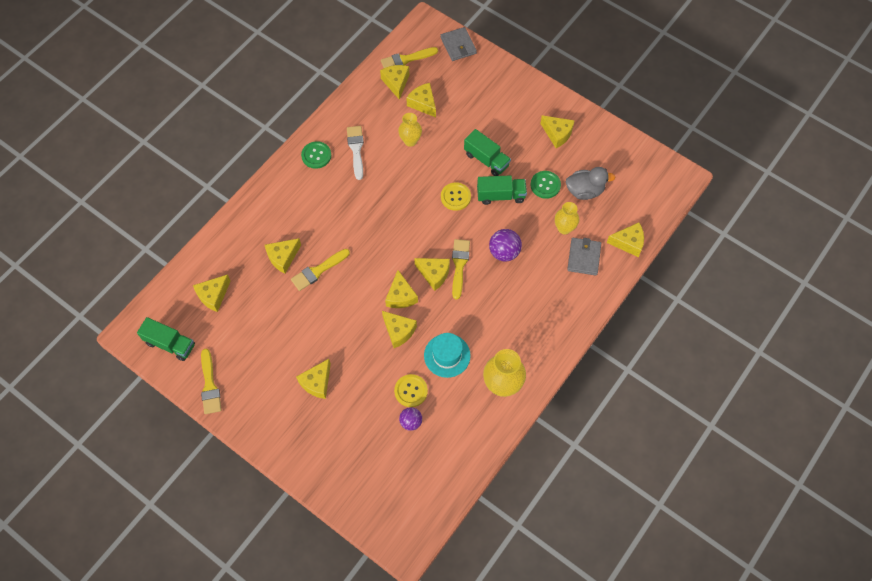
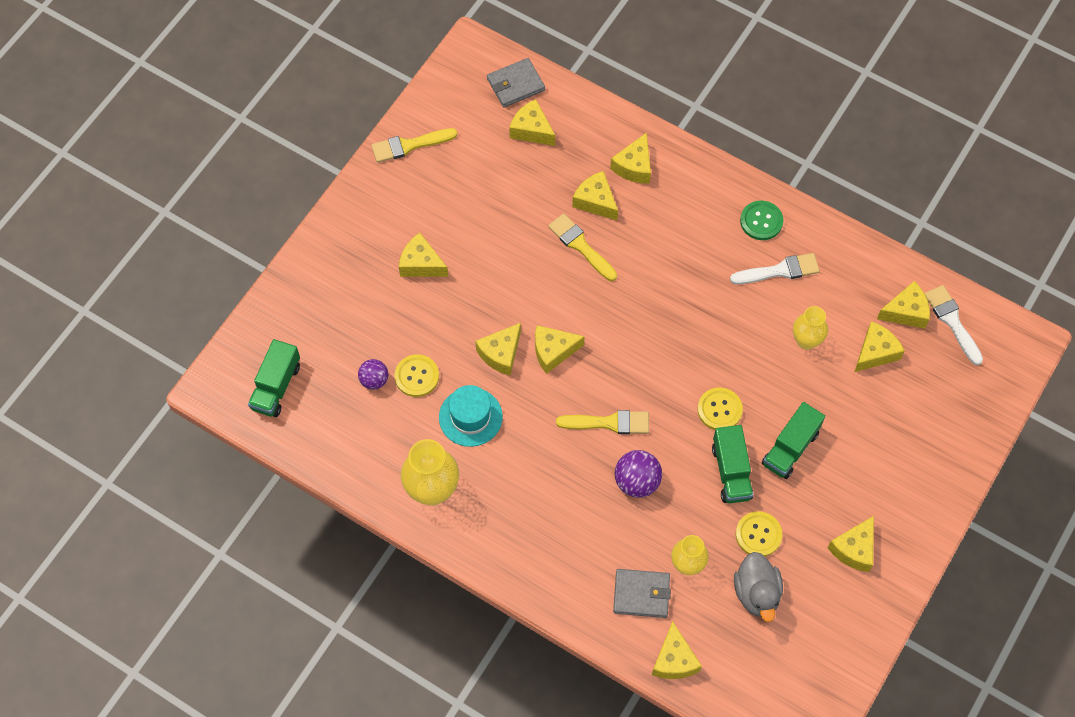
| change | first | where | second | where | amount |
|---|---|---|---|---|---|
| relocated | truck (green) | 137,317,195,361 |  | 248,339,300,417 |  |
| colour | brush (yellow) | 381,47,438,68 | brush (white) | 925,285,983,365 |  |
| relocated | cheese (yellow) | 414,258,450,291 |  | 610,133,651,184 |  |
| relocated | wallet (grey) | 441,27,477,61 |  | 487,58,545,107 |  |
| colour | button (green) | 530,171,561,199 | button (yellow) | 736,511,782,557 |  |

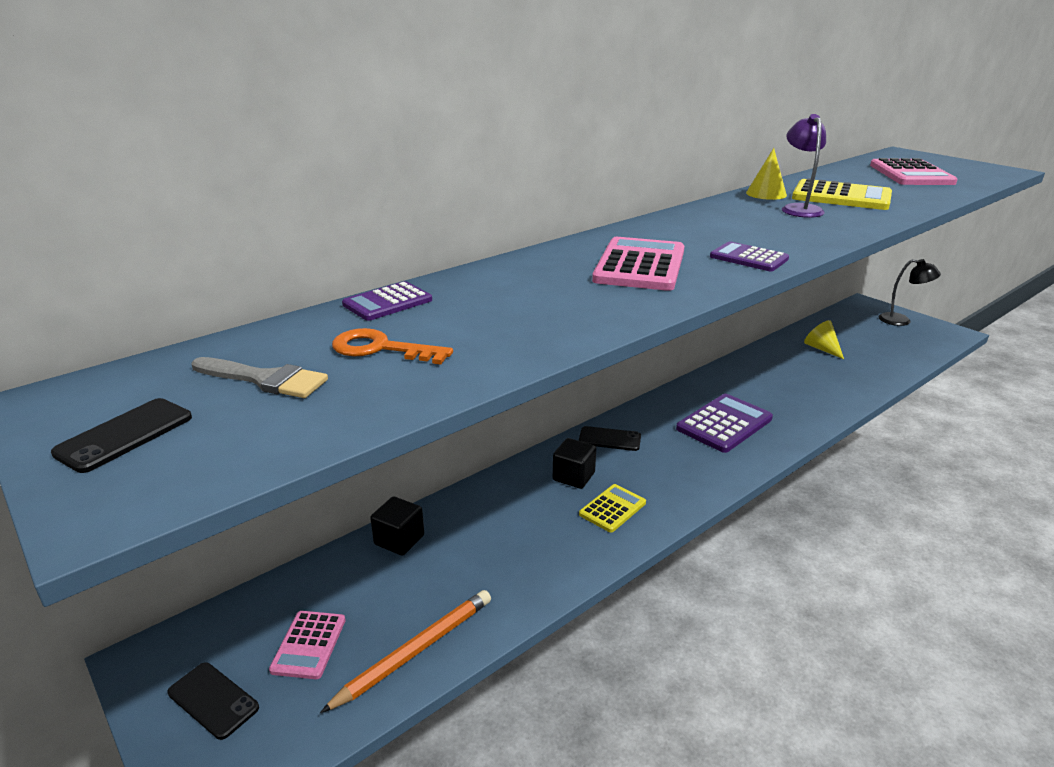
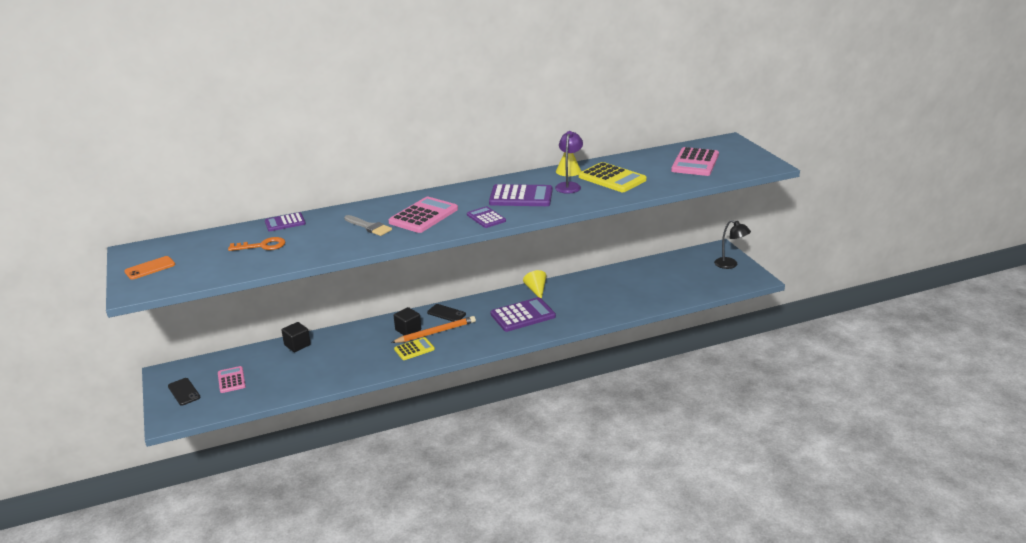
| change | first | where | second | where | amount |
|---|---|---|---|---|---|
| colour | phone (black) | 51,398,192,473 | phone (orange) | 124,256,175,279 |  |
| relocated | brush (grey) | 192,357,328,398 |  | 344,215,392,236 |  |
| spun | calculator (pink) | 269,611,345,679 |  | 218,366,246,393 | 135 degrees clockwise |
| relocated | pencil (orange) | 320,590,491,713 |  | 391,316,476,343 |  |
| spun | key (orange) | 332,328,453,365 |  | 228,237,285,251 | 135 degrees clockwise |
| relocated | cone (yellow) | 804,320,844,359 |  | 523,270,547,299 |  |
| appeared |  |  | calculator (purple) | 489,184,553,206 |  |

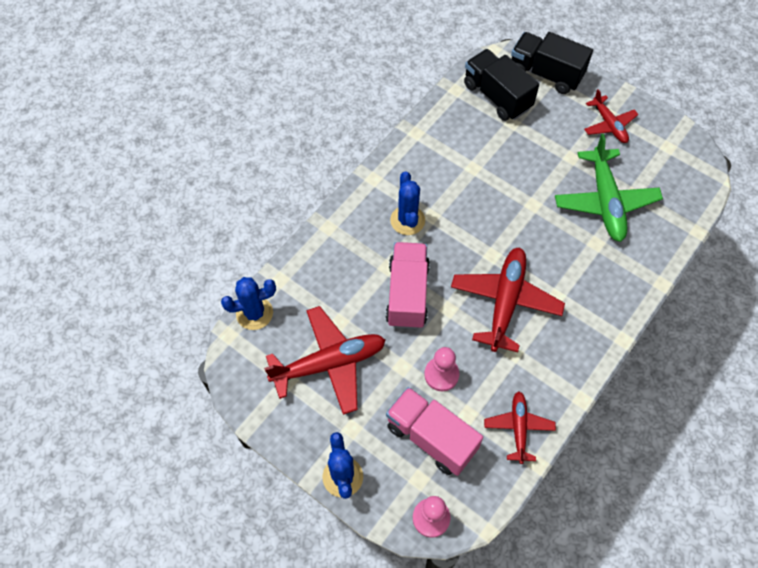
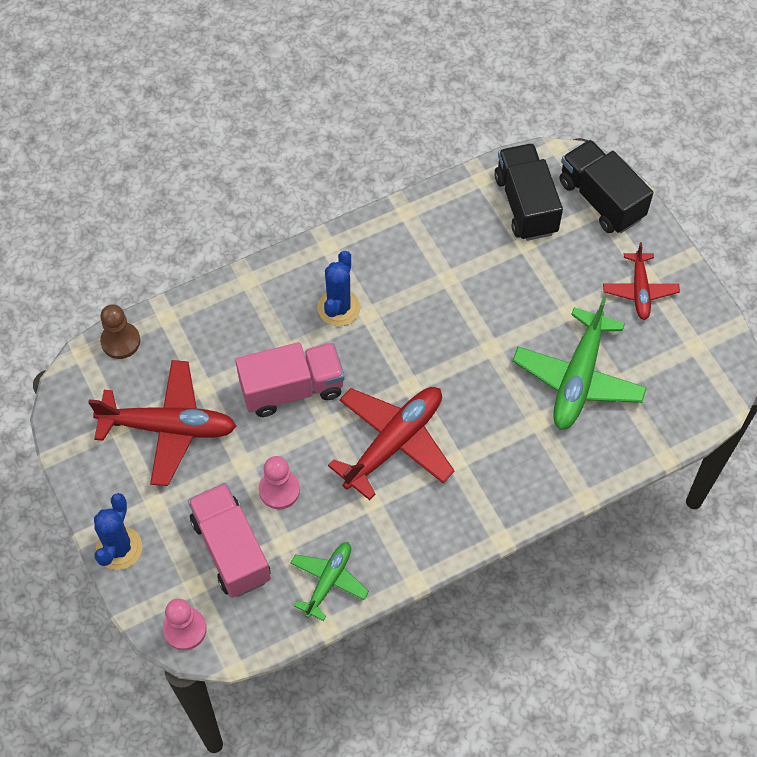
| change | first | where | second | where | amount |
|---|---|---|---|---|---|
| exchanged | cactus (blue) | 221,277,276,330 | pawn (brown) | 100,304,140,359 |  |
| spun | truck (pink) | 386,242,430,329 |  | 235,342,345,417 | 45 degrees clockwise |
| colour | plane (red) | 484,392,556,464 | plane (green) | 290,542,369,621 |  |

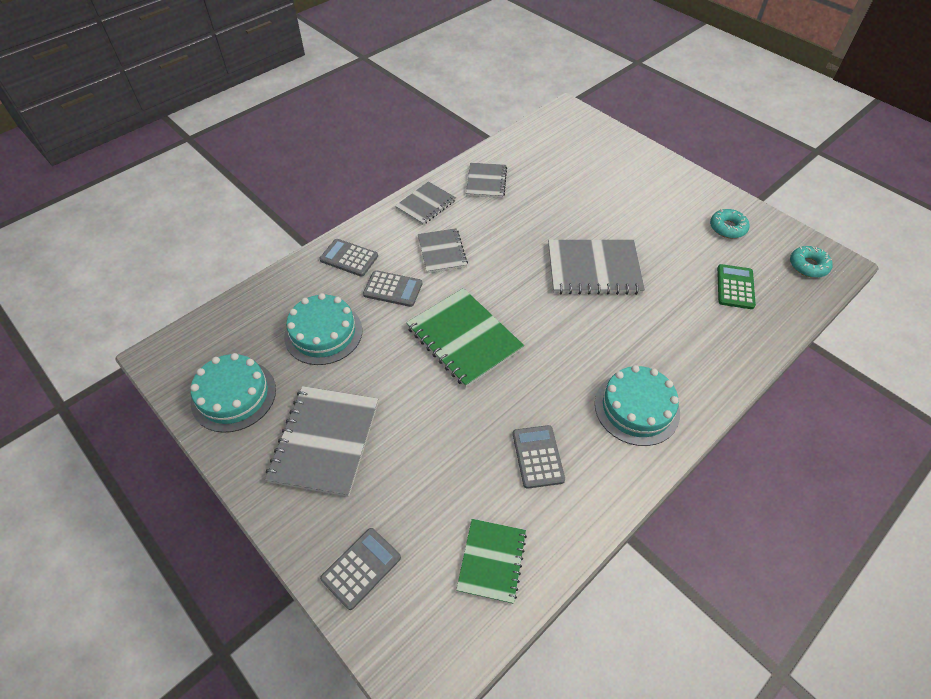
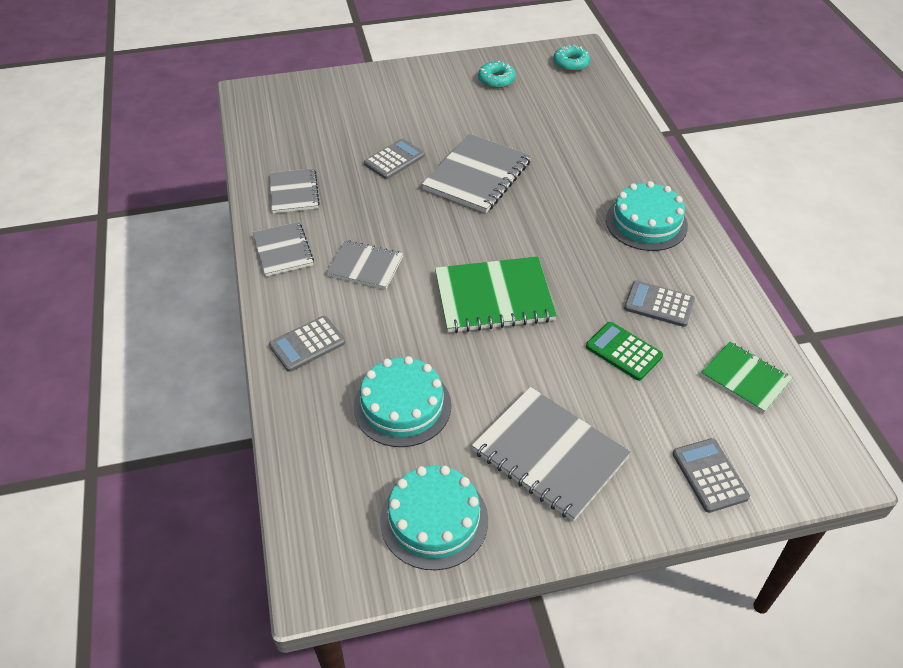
| change | first | where | second | where | amount |
|---|---|---|---|---|---|
| relocated | calculator (grey) | 363,270,422,307 |  | 364,139,425,179 |  |
| spun | notebook (grey) | 466,163,507,198 |  | 270,168,320,213 | 45 degrees clockwise |
| relocated | calculator (green) | 717,264,756,309 |  | 586,322,663,381 |  |

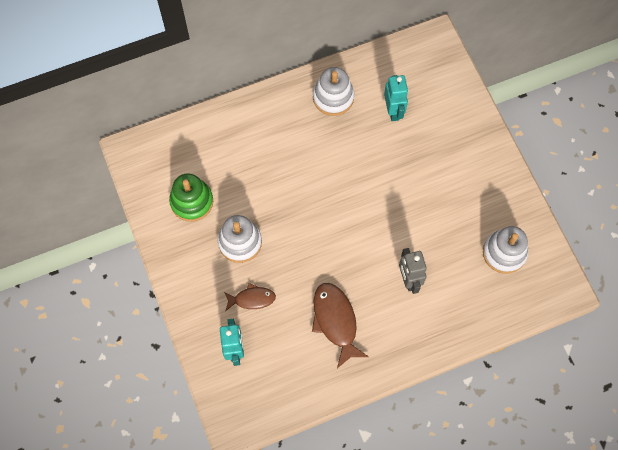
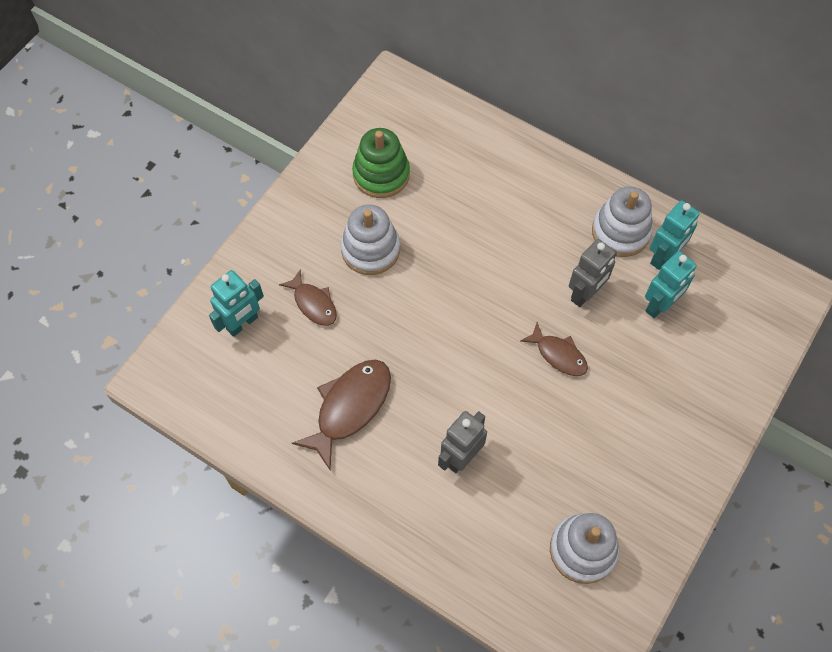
| change | first | where | second | where | amount |
|---|---|---|---|---|---|
| appeared |  |  | fish (brown) | 521,322,588,376 |  |
| appeared |  |  | robot (grey) | 569,239,617,307 |  |
| appeared |  |  | robot (turquoise) | 650,200,700,270 |  |

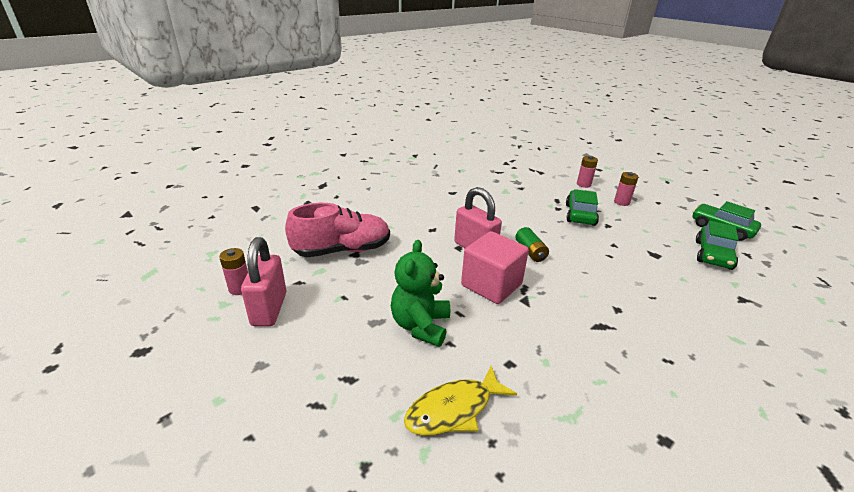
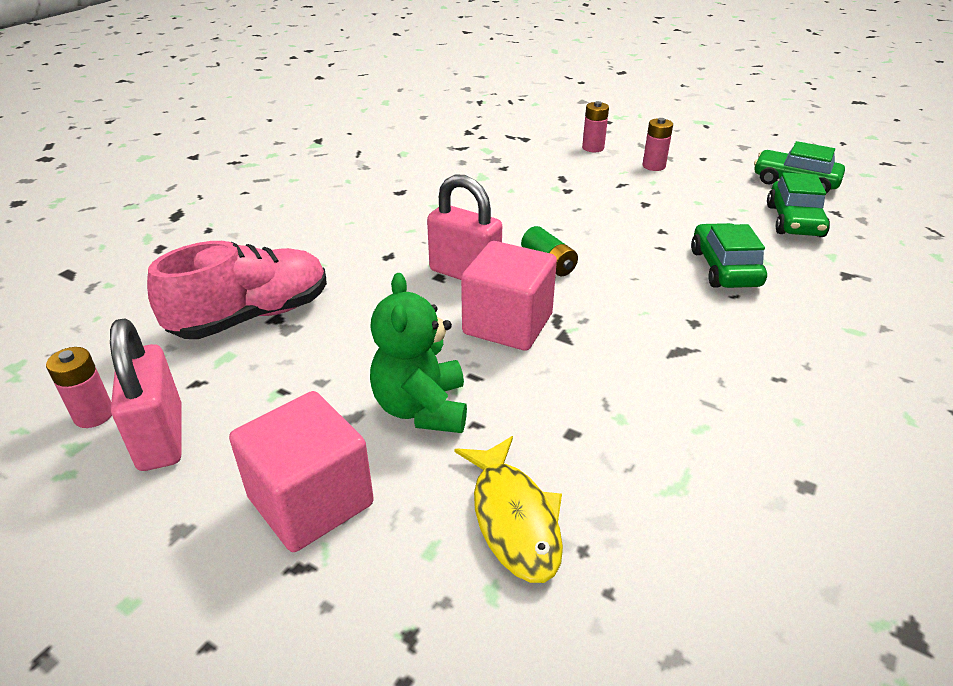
| change | first | where | second | where | amount |
|---|---|---|---|---|---|
| spun | fish (yellow) | 404,366,517,436 |  | 454,436,563,583 | 60 degrees counterclockwise |
| relocated | car (green) | 566,189,599,226 |  | 691,223,767,288 |  |
| appeared |  |  | cube (pink) | 229,391,374,552 |  |

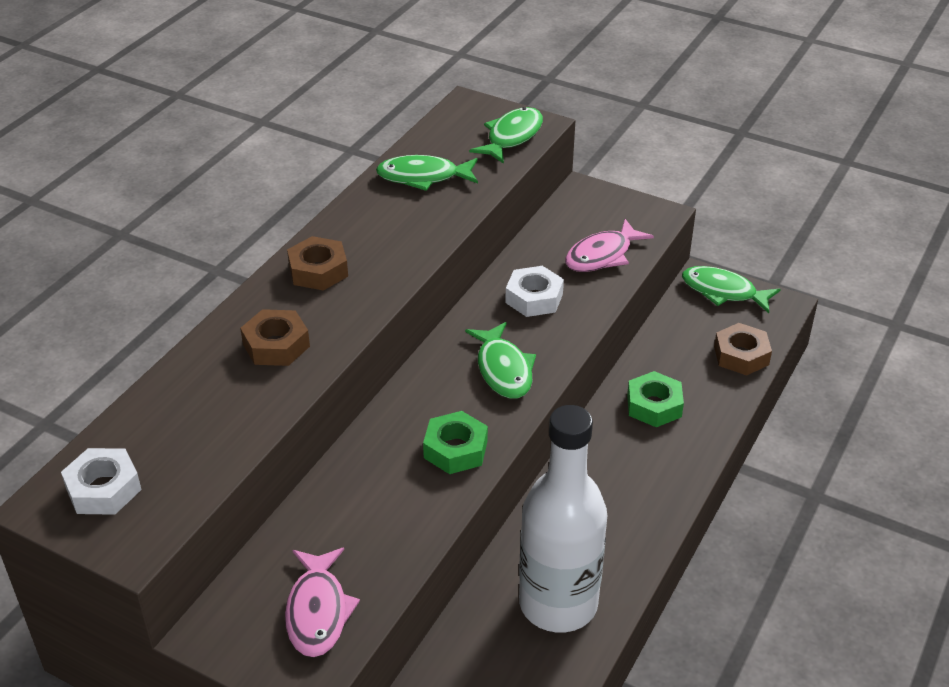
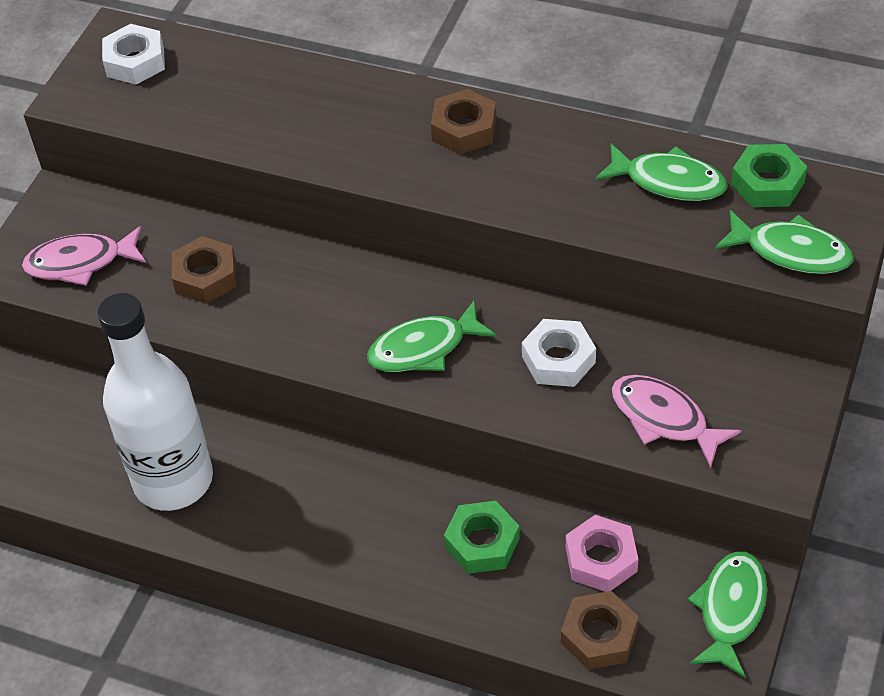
| change | first | where | second | where | amount |
|---|---|---|---|---|---|
| relocated | nut (brown) | 240,309,310,366 |  | 172,236,237,304 |  |
| spun | fish (green) | 376,155,478,191 |  | 595,144,727,201 | 120 degrees clockwise |
| relocated | nut (green) | 423,411,488,474 |  | 731,144,807,207 |  |
| appeared |  |  | nut (pink) | 566,515,638,592 |  |

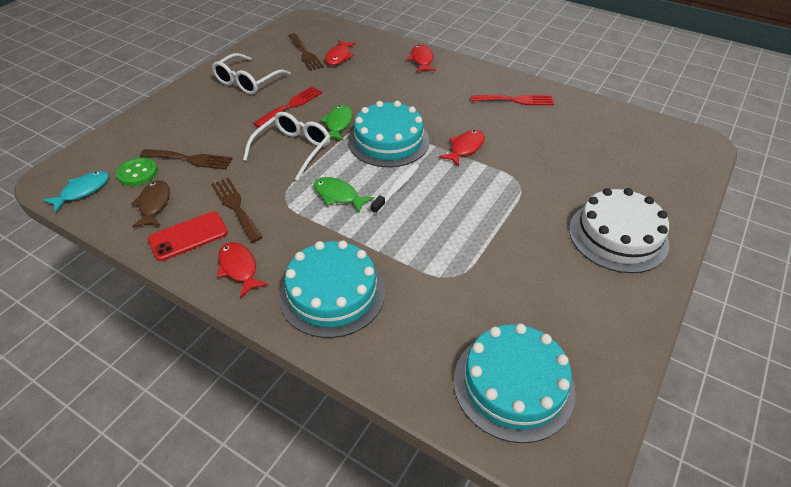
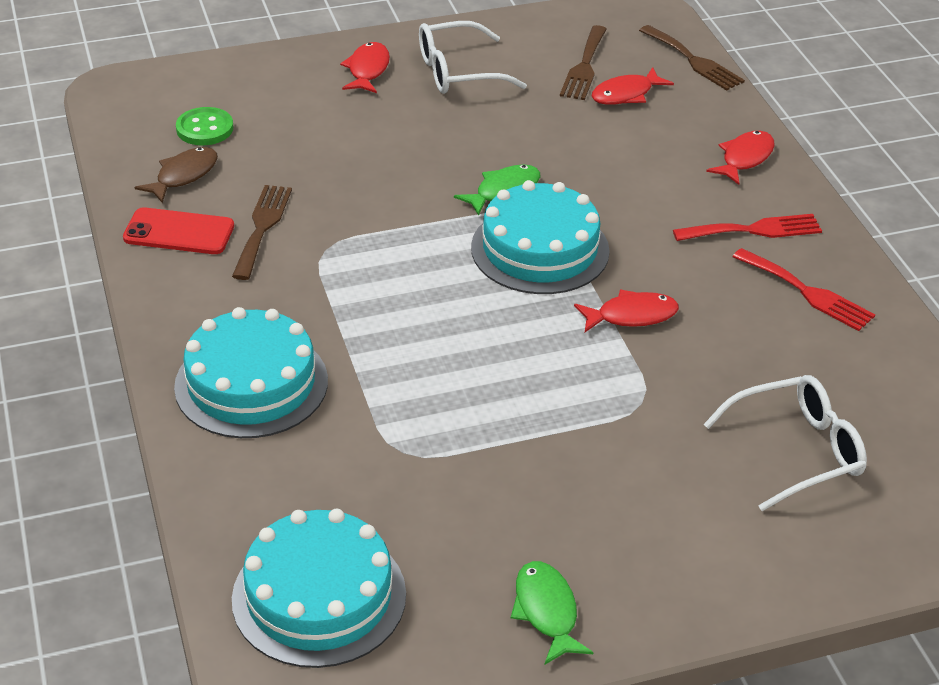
| change | first | where | second | where | amount |
|---|---|---|---|---|---|
| missing | fish (turquoise) | 42,171,109,213 |  |  |  |
| relocated | fork (brown) | 140,149,233,170 |  | 639,25,745,90 |  |
| relocated | fish (red) | 217,242,268,298 |  | 340,42,390,93 |  |
| relocated | glasses (white) | 243,112,330,181 |  | 704,375,867,511 |  |
| relocated | fork (red) | 253,86,323,128 |  | 673,214,822,241 |  |
| relocated | fish (green) | 314,177,374,213 |  | 511,561,594,664 |  |
| missing | toothbrush (white) | 371,163,419,215 |  |  |  |
| missing | cake (white) | 569,188,669,273 |  |  |  |

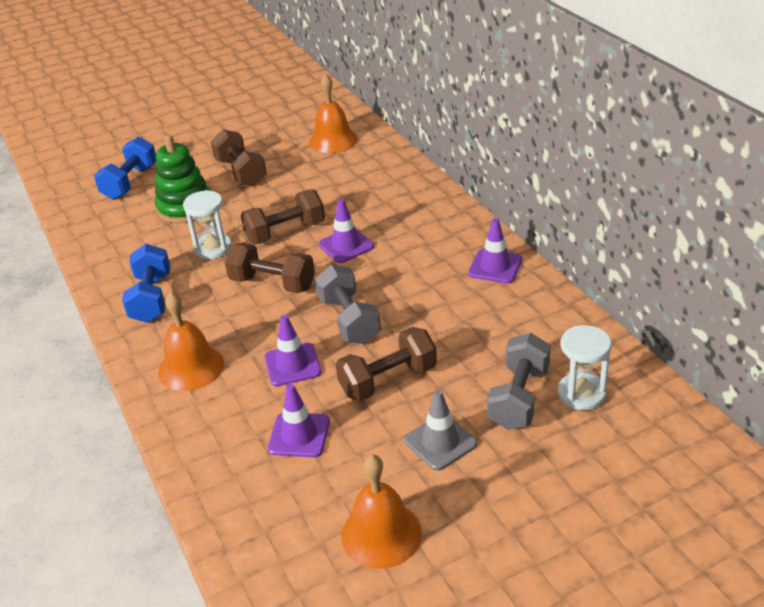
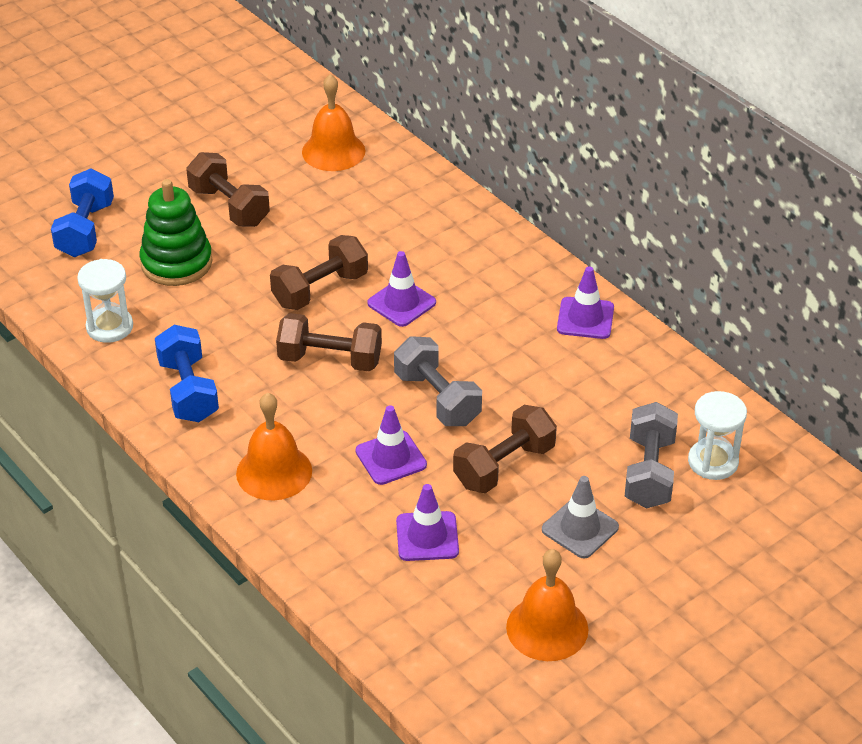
| change | first | where | second | where | amount |
|---|---|---|---|---|---|
| relocated | hourglass (white) | 183,190,232,259 |  | 77,259,133,343 |  |

